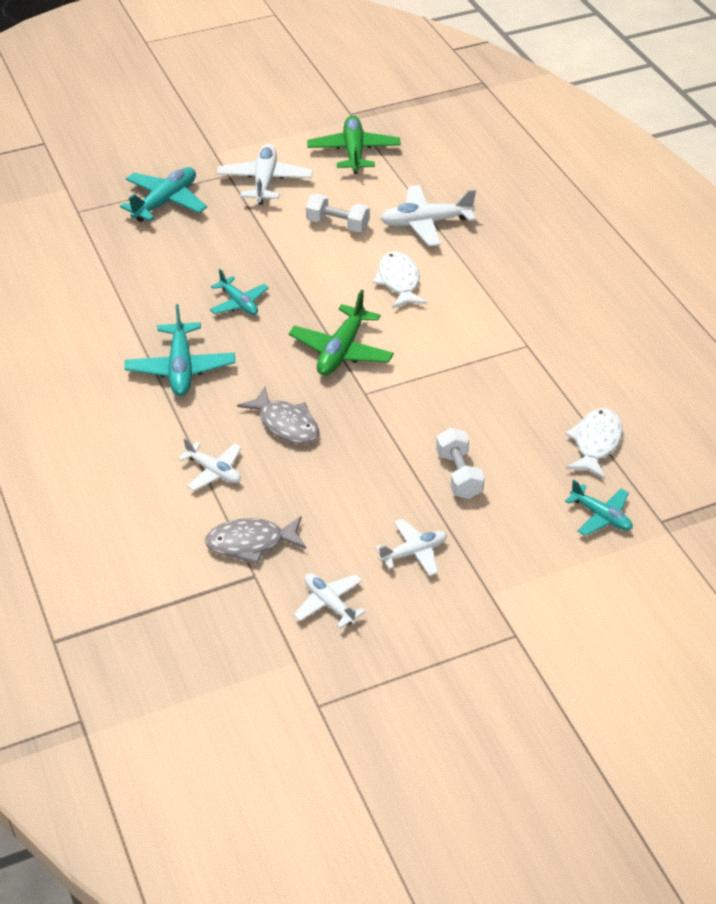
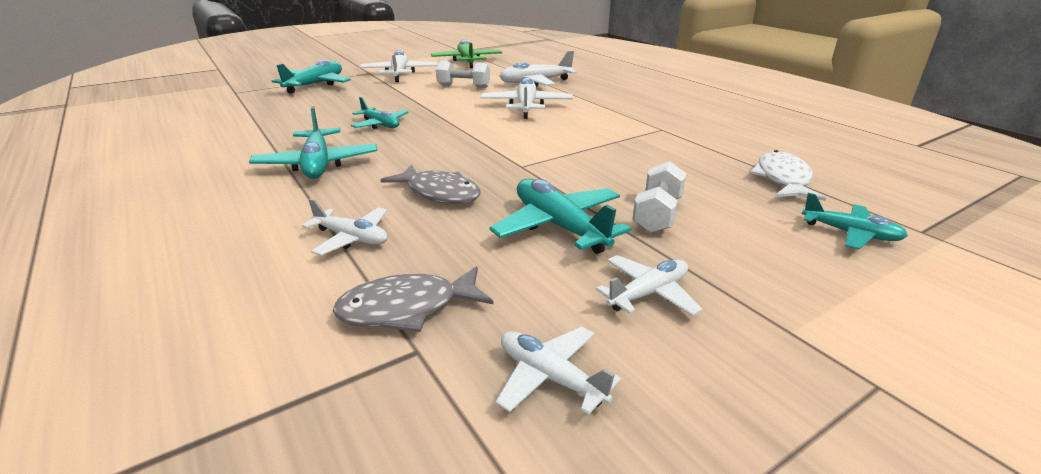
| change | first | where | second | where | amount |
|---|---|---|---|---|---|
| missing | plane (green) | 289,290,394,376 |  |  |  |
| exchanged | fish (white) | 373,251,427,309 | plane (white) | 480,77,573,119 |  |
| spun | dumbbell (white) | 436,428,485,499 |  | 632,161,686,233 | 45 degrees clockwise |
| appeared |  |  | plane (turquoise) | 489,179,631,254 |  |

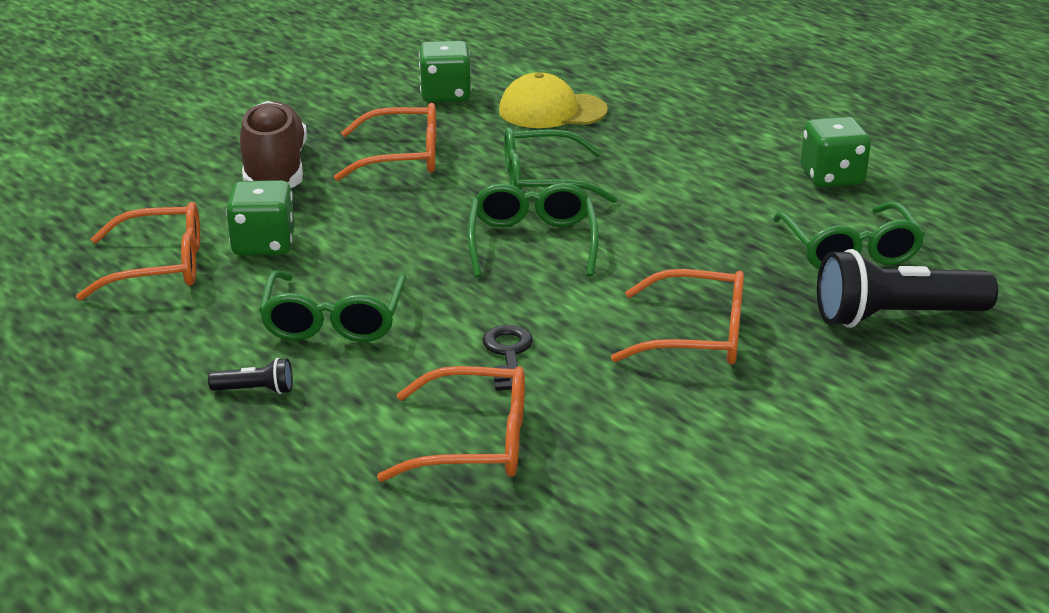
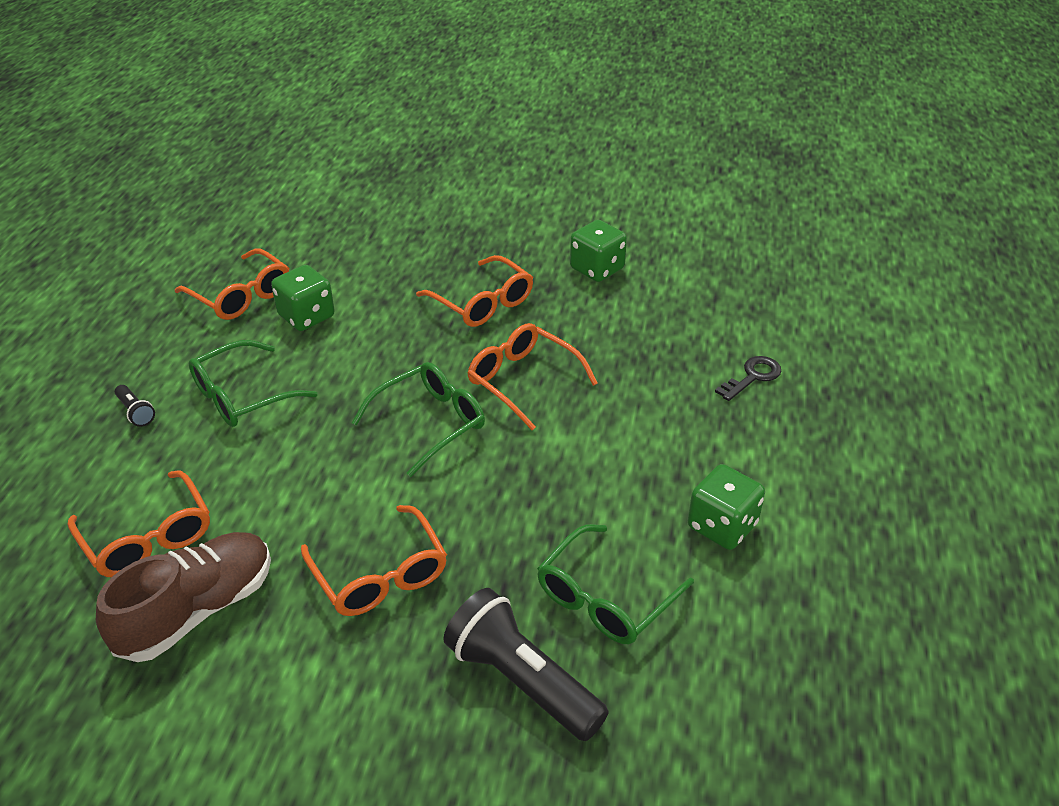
| change | first | where | second | where | amount |
|---|---|---|---|---|---|
| relocated | shoe (brown) | 240,101,307,188 |  | 96,532,271,662 |  |
| relocated | key (black) | 482,325,533,391 |  | 715,356,781,401 |  |
| missing | cap (yellow) | 499,72,608,128 |  |  |  |
| colour | glasses (green) | 504,127,617,203 | glasses (orange) | 468,323,598,430 |  |

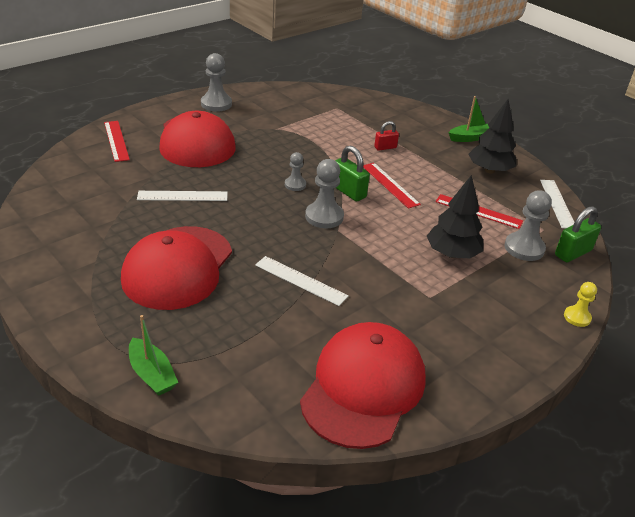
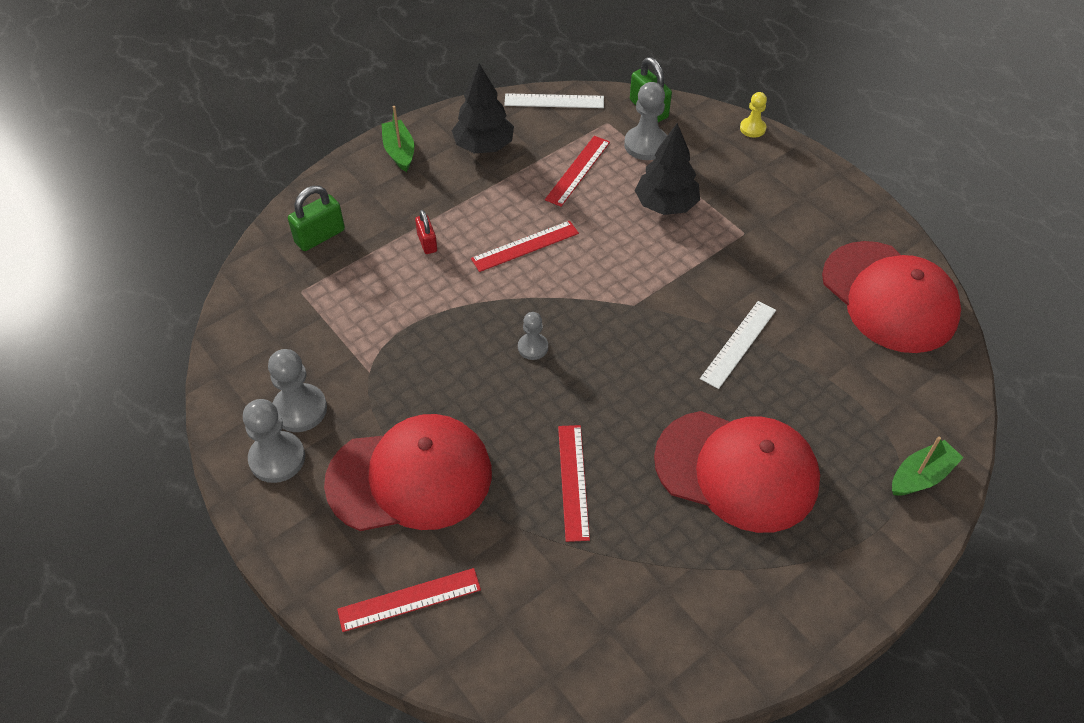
| change | first | where | second | where | amount |
|---|---|---|---|---|---|
| colour | ruler (white) | 137,191,228,201 | ruler (red) | 558,425,590,542 |  |
| spun | cap (red) | 300,322,426,449 |  | 822,241,961,353 | 150 degrees counterclockwise |
| relocated | pawn (grey) | 305,159,344,228 |  | 268,349,327,432 |  |
| relocated | padlock (green) | 335,145,370,201 |  | 288,186,345,251 |  |

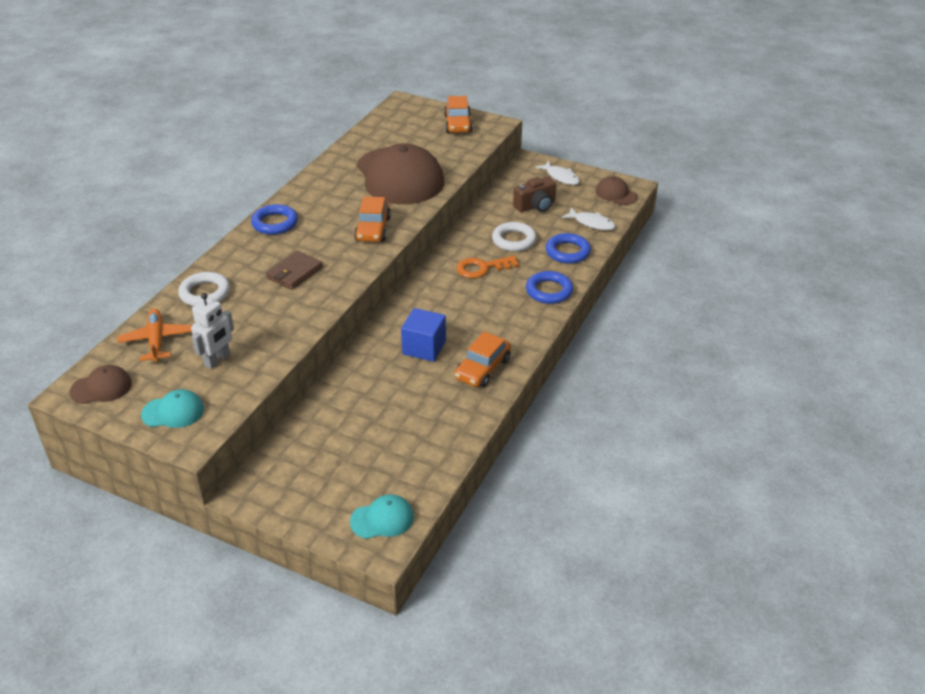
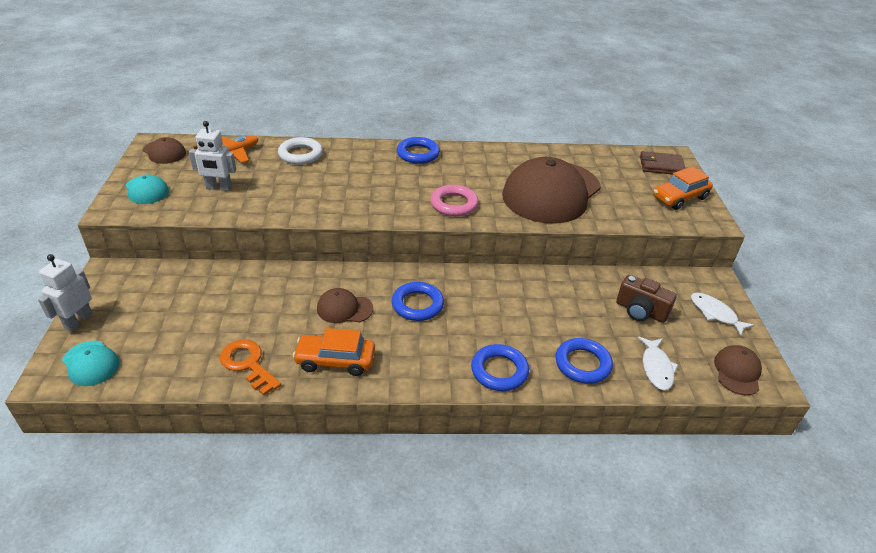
| change | first | where | second | where | amount |
|---|---|---|---|---|---|
| relocated | wallet (brown) | 266,251,323,290 |  | 640,151,686,175 |  |
| exchanged | car (orange) | 354,196,391,242 | ring (pink) | 431,185,478,216 |  |
| exchanged | cube (blue) | 401,308,446,362 | cap (brown) | 317,288,373,323 |  |
| relocated | key (orange) | 456,256,519,278 |  | 220,340,281,396 |  |
| missing | ring (white) | 492,222,537,251 |  |  |  |
| spun | fish (white) | 536,161,580,185 |  | 691,292,754,336 | 120 degrees clockwise |
| appeared |  |  | robot (white) | 38,254,93,332 |  |
| appeared |  |  | ring (blue) | 392,282,444,321 |  |

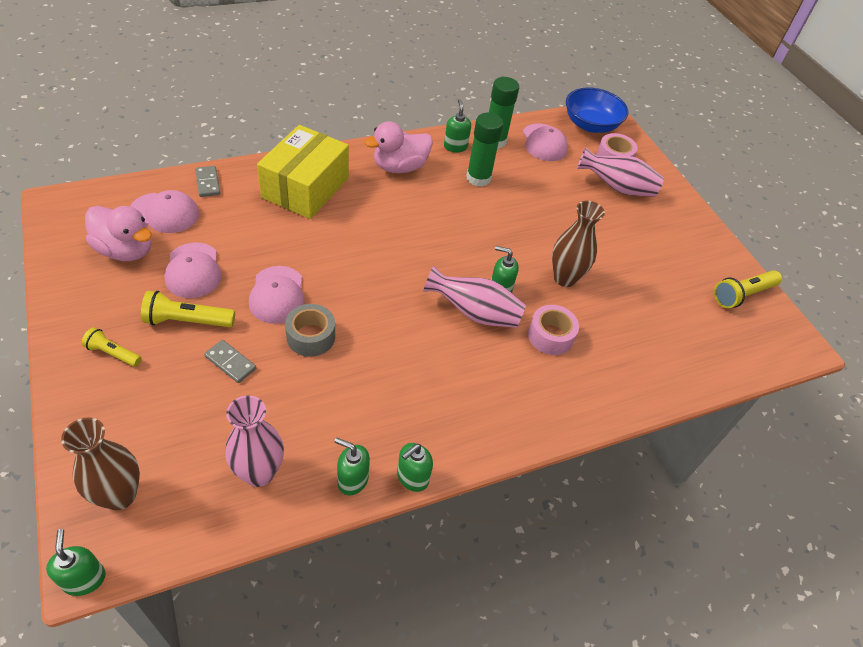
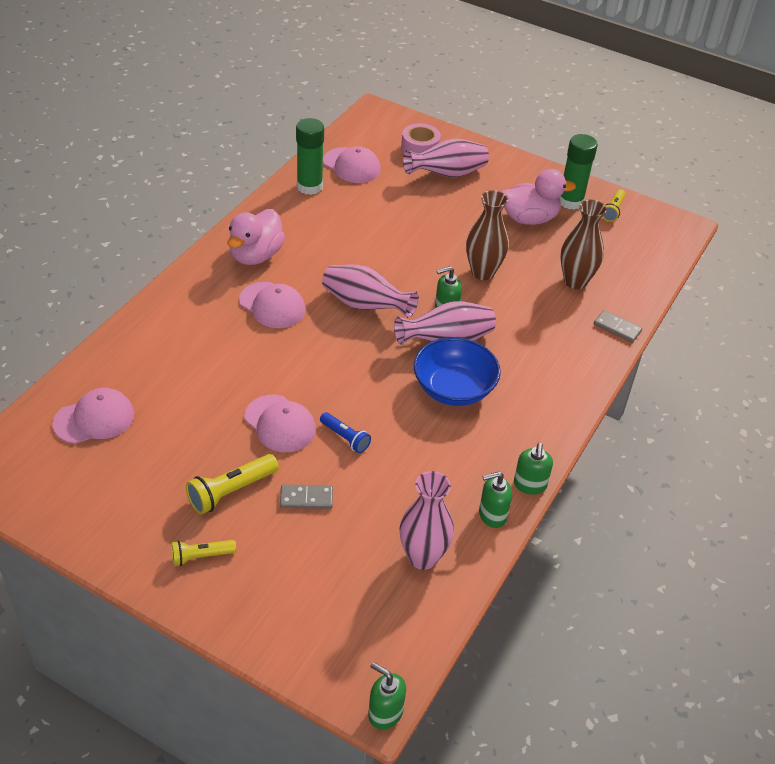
| change | first | where | second | where | amount |
|---|---|---|---|---|---|
| relocated | vase (brown) | 61,417,140,510 |  | 560,200,607,289 |  |
| relocated | duck (pink) | 85,206,152,261 |  | 501,169,576,225 |  |
| relocated | cap (pink) | 164,243,222,298 |  | 239,282,306,328 |  |
| relocated | domino (grey) | 195,166,220,197 |  | 594,310,642,343 |  |
| missing | box (yellow) | 257,125,349,219 |  |  |  |
| exchanged | tape (grey) | 285,304,335,357 | flashlight (blue) | 320,412,371,453 |  |
| missing | soap dispenser (green) | 444,99,471,153 |  |  |  |
| relocated | glue stick (green) | 466,113,504,187 |  | 559,134,598,210 |  |
| missing | tape (pink) | 528,305,579,355 |  |  |  |
| relocated | bowl (blue) | 566,88,628,133 |  | 414,337,501,406 |  |
| size | flashlight (yellow) | 714,270,782,308 |  | 603,189,625,222 | x0.64 |
| appeared |  |  | vase (pink) | 322,265,419,318 |  |

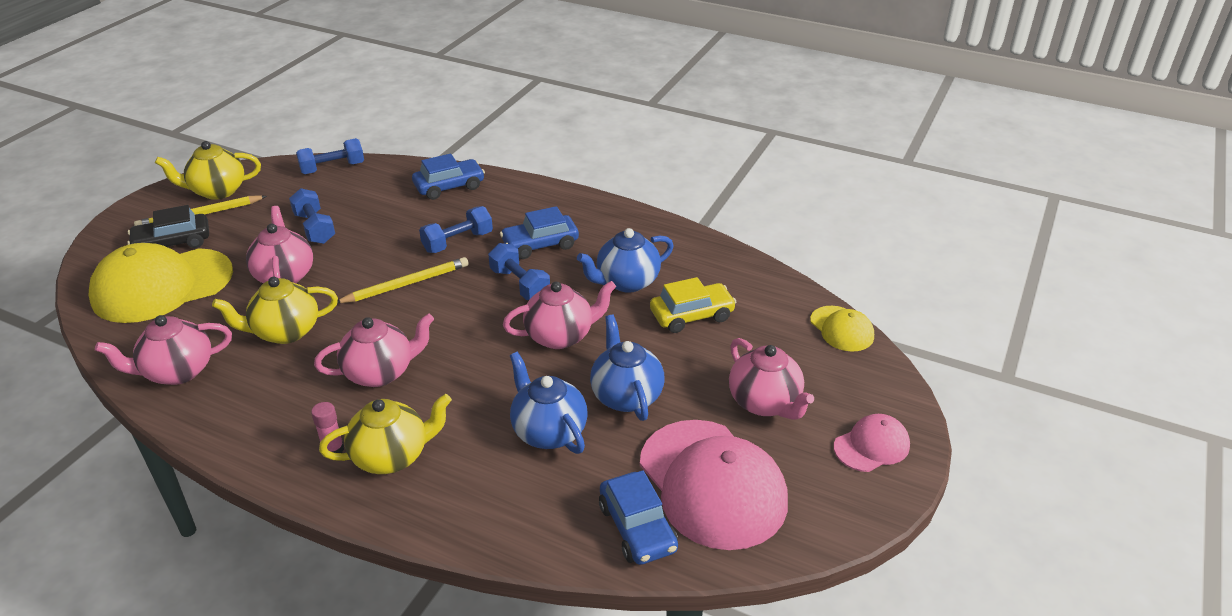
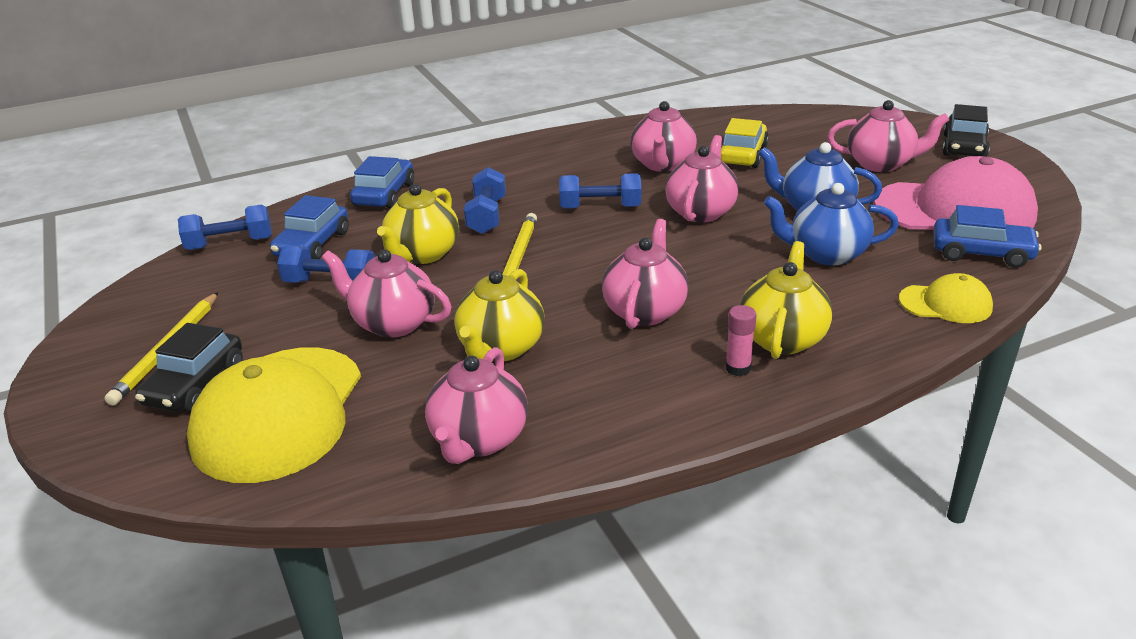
| change | first | where | second | where | amount |
|---|---|---|---|---|---|
| relocated | teapot (yellow) | 155,141,261,200 |  | 377,184,459,264 |  |
| spun | dumbbell (blue) | 296,138,364,174 |  | 178,205,272,250 | 60 degrees clockwise |
| relocated | car (blue) | 500,206,579,259 |  | 270,195,349,259 |  |
| colour | teapot (blue) | 577,228,674,293 | teapot (pink) | 631,101,697,172 |  |
| relocated | cap (yellow) | 810,306,874,352 |  | 899,273,993,323 |  |
| exchanged | cap (pink) | 834,414,910,472 | car (black) | 942,104,990,157 |  |

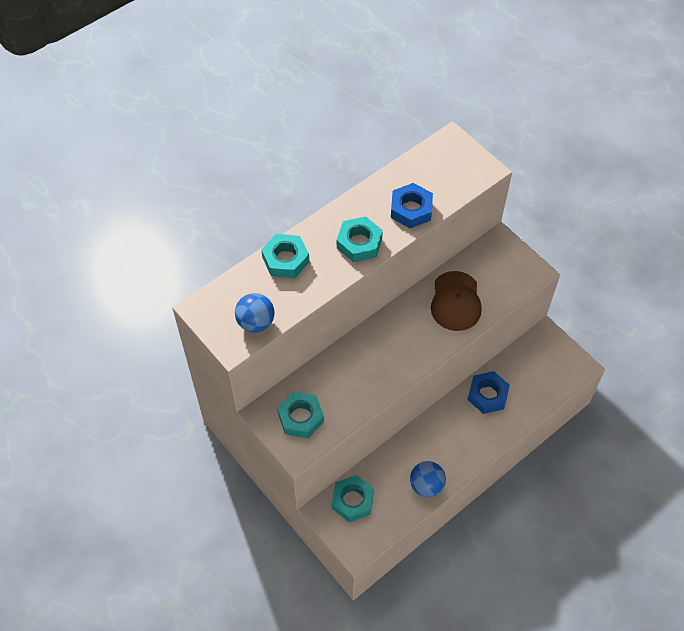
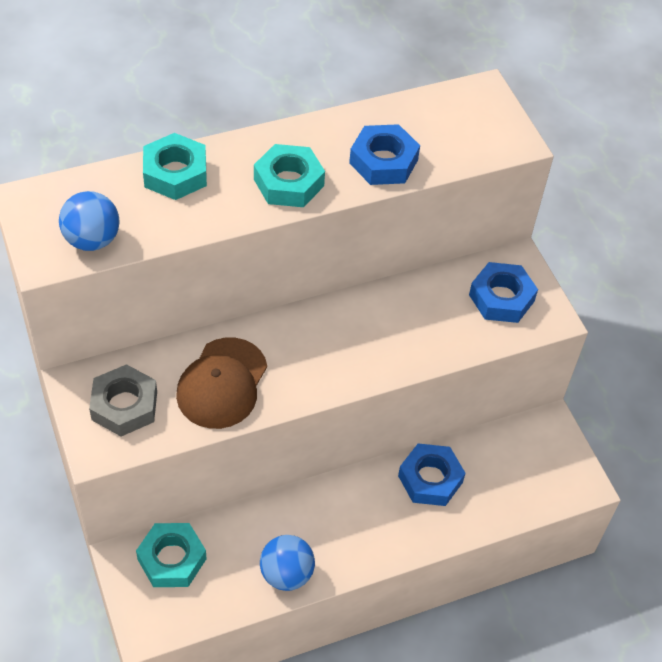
| change | first | where | second | where | amount |
|---|---|---|---|---|---|
| colour | nut (turquoise) | 277,391,324,438 | nut (grey) | 89,364,157,436 |  |
| relocated | cap (brown) | 431,271,482,331 |  | 176,338,267,429 |  |
| appeared |  |  | nut (blue) | 469,262,538,323 |  |

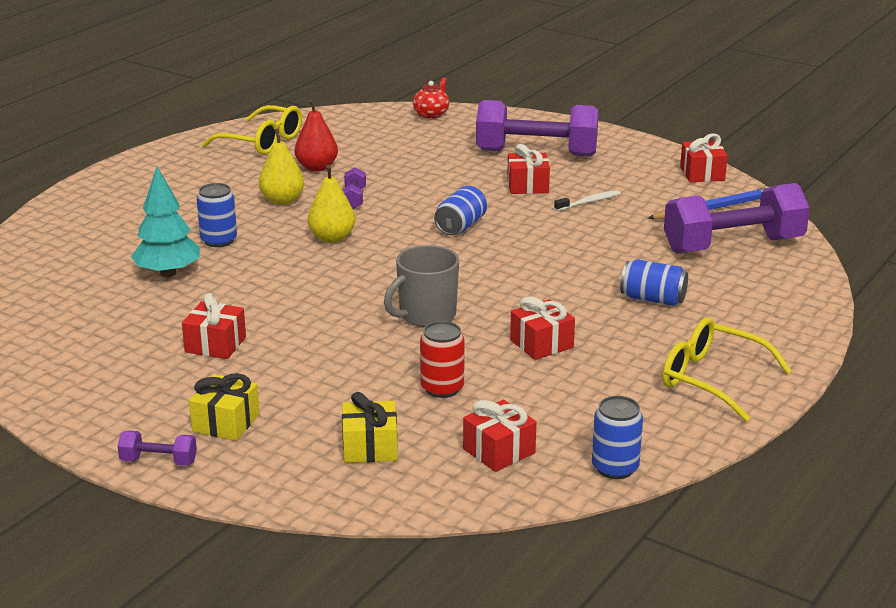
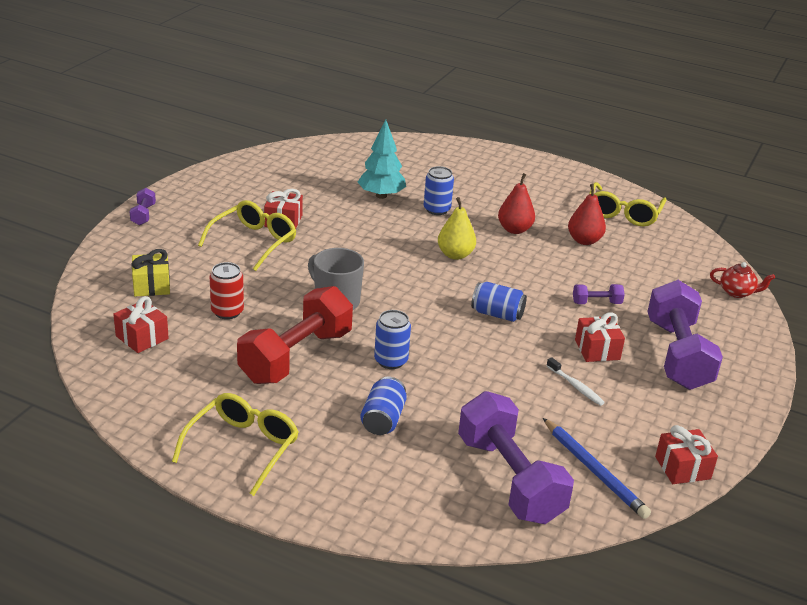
| change | first | where | second | where | amount |
|---|---|---|---|---|---|
| missing | gift (yellow) | 189,373,259,441 |  |  |  |
| colour | pear (yellow) | 259,128,304,205 | pear (red) | 498,173,535,234 |  |
| relocated | dumbbell (purple) | 342,167,366,209 |  | 573,284,625,304 |  |
| exchanged | gift (red) | 510,296,575,360 | dumbbell (red) | 237,286,353,384 |  |
| relocated | can (blue) | 592,396,643,479 |  | 374,310,411,369 |  |
| appeared |  |  | glasses (yellow) | 198,200,296,271 |  |

